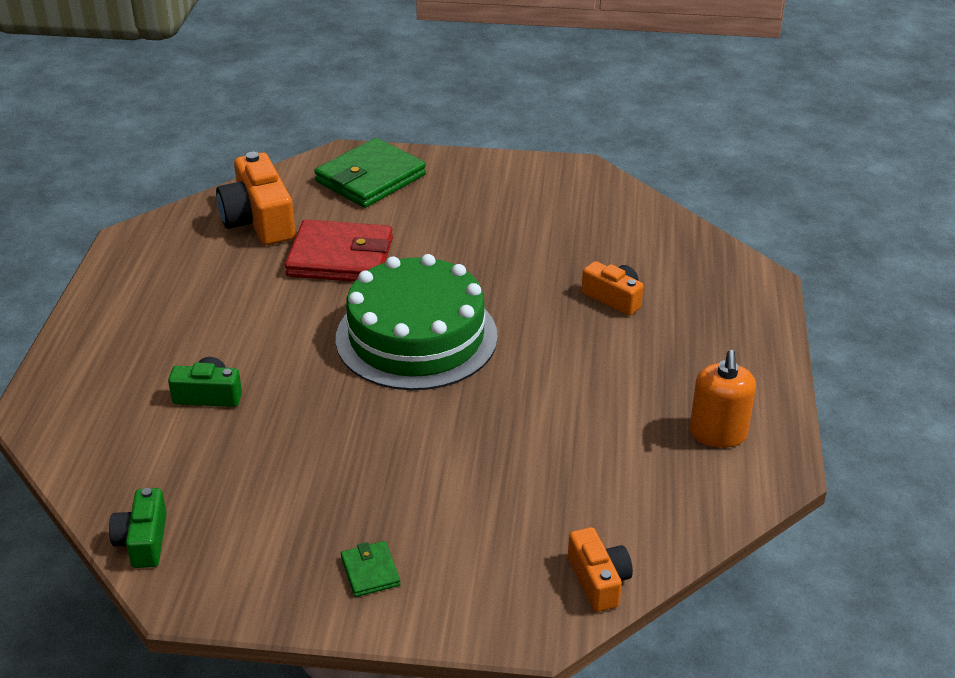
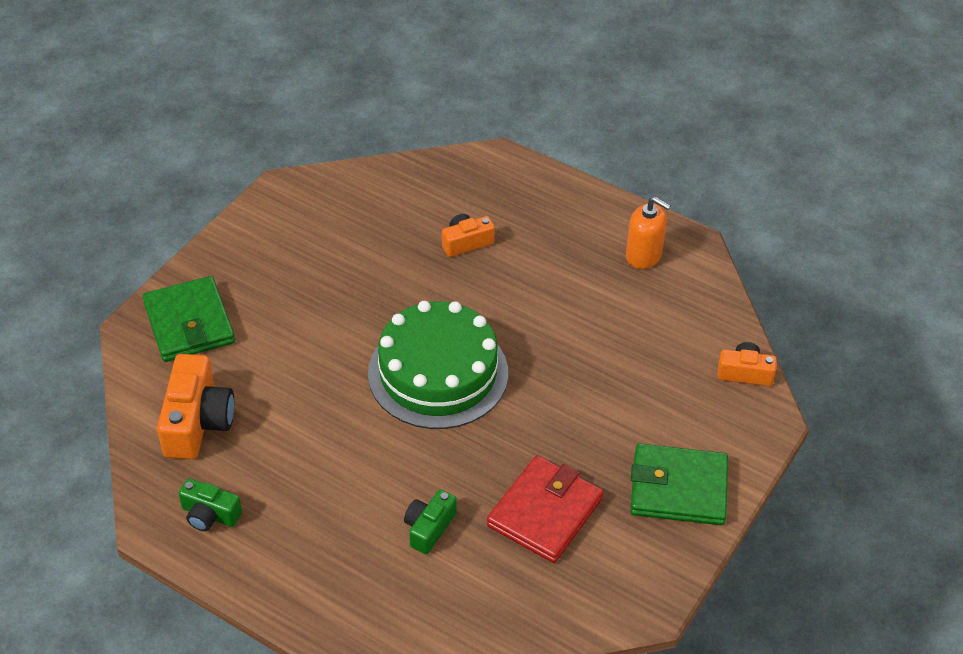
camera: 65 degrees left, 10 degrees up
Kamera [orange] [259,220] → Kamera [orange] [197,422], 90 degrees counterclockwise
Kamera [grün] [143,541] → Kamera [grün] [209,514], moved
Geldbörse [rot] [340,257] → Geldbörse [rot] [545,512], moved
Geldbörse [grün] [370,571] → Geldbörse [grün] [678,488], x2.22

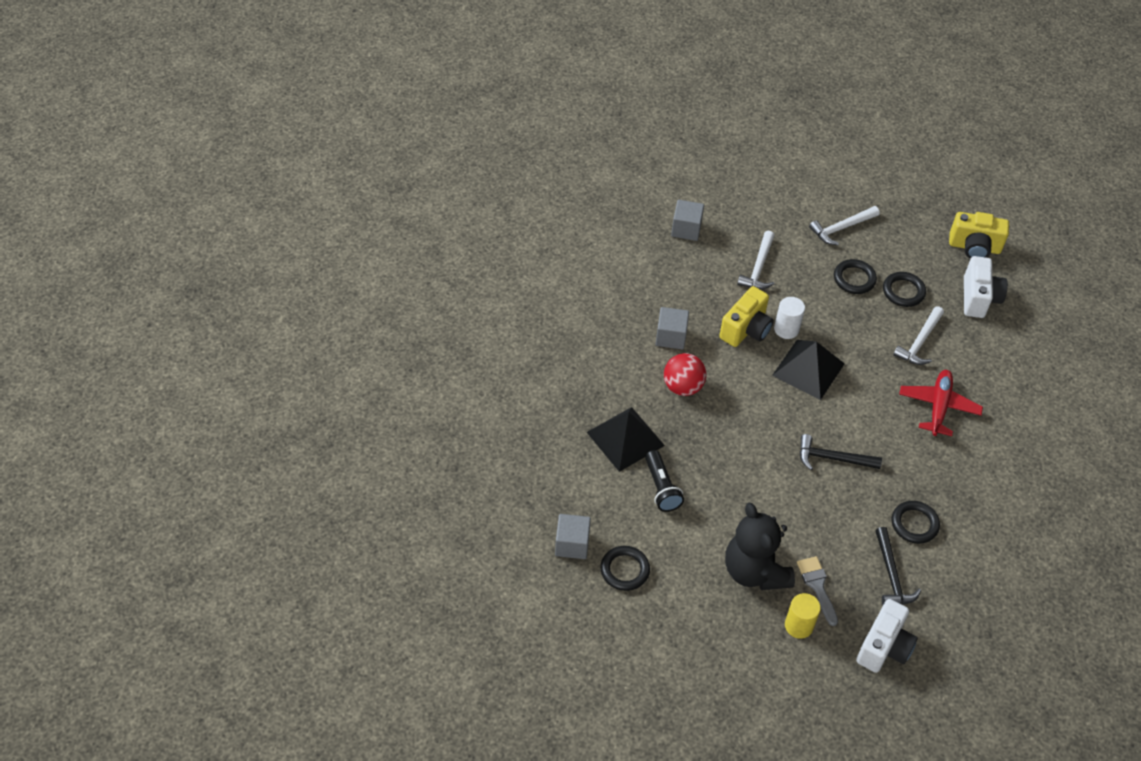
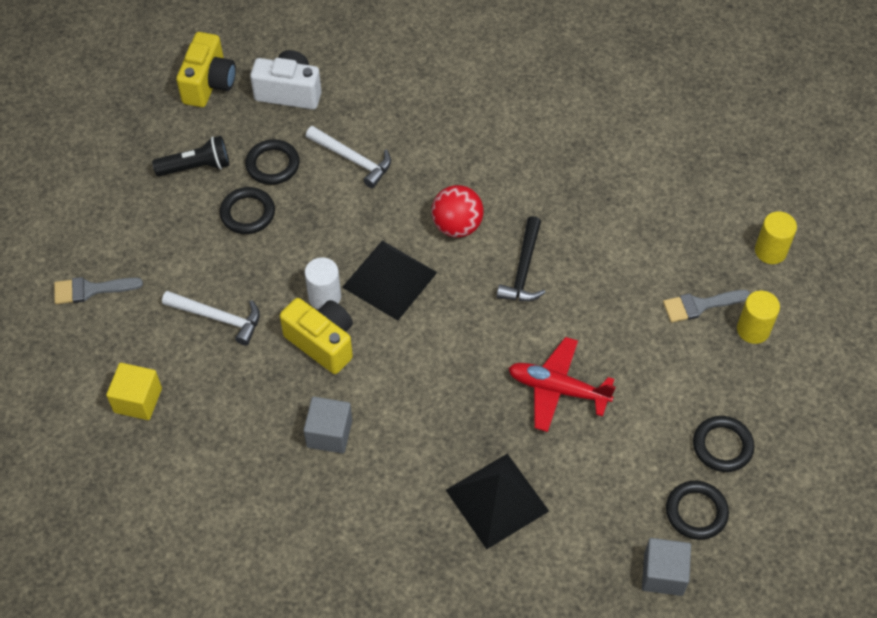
camera: 85 degrees left, 5 degrees up
- → Pinsel [grau] [91,290]
Kubus [grau] [686,229] → Kubus [gelb] [138,400]
Taschenlampe [schwarz] [661,488] → Taschenlampe [schwarz] [196,167], moved
Ball [rot] [683,387] → Ball [rot] [457,226], moved
Flugzeug [rot] [938,407] → Flugzeug [rot] [558,389], moved
Ring [schwarz] [914,524] → Ring [schwarz] [722,446], moved
Kamera [weiß] [884,647] → Vollzylinder [gelb] [770,251]
Teddybär [schwarz] [755,571] → -
Hammer [weiß] [841,228] → -
Hammer [schwarz] [891,575] → -

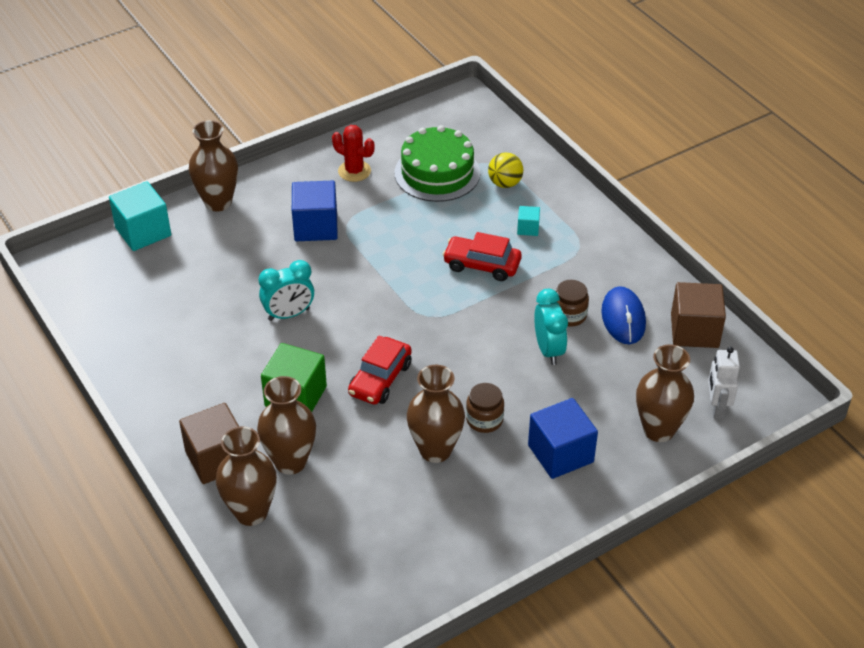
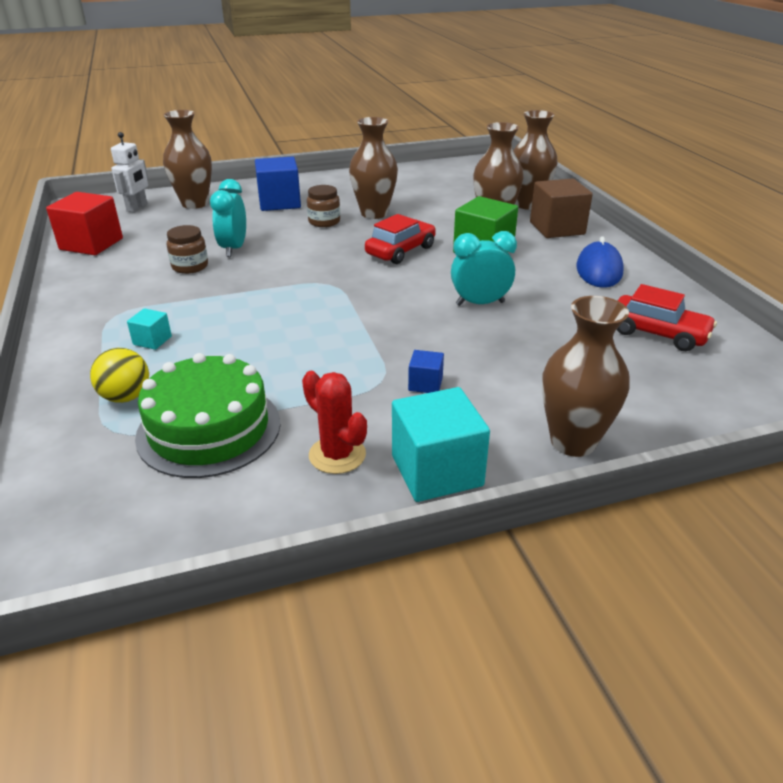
camera: 165 degrees left, 10 degrees down
Kubus [braun] [694,331] → Kubus [rot] [91,244]
Kubus [türkis] [143,232] → Kubus [türkis] [436,471], moved
Kubus [blau] [316,226] → Kubus [blau] [425,384], x0.49
Computermaus [blau] [623,318] → Computermaus [blau] [599,270], moved
Auto [rot] [482,265] → Auto [rot] [657,333], moved

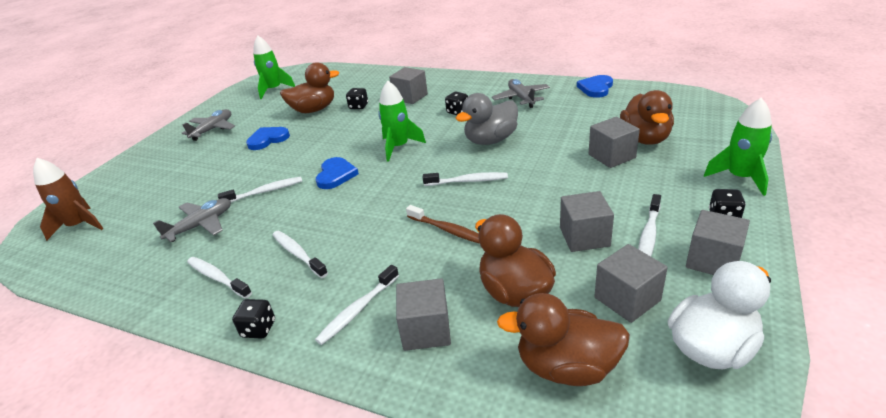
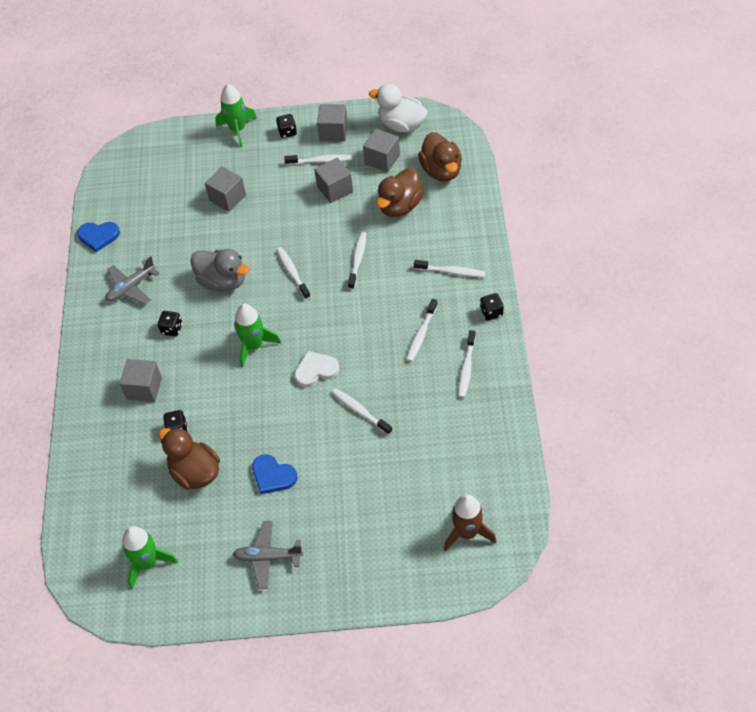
camera: 115 degrees left, 20 degrees up
Herz [blau] [336,175] → Herz [weiß] [316,370]
Zahnbürste [braun] [448,230] → Zahnbürste [weiß] [357,260]
Flugzeug [grau] [201,225] → -
Kubus [grau] [426,330] → -
Ente [braun] [645,139] → -

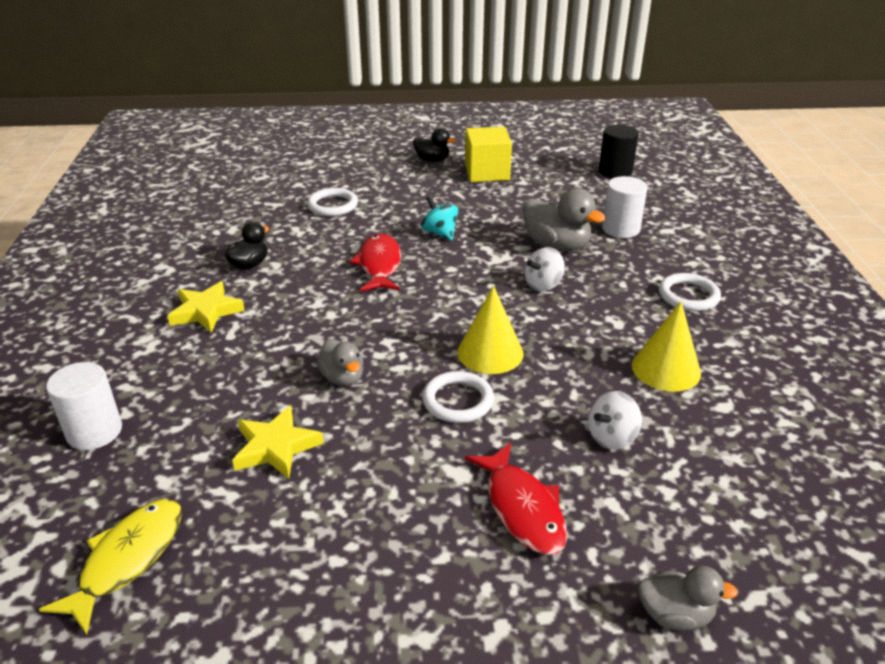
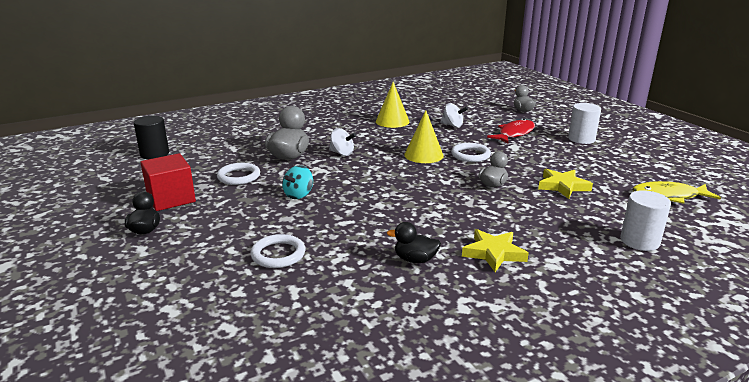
camera: 115 degrees left, 10 degrees down
Kubus [gelb] [487,172] → Kubus [rot] [171,199]
Ring [weiß] [688,296] → Ring [weiß] [239,176], moved
Vollzylinder [weiß] [620,229] → Vollzylinder [weiß] [581,139], moved
Fisch [rot] [379,265] → -

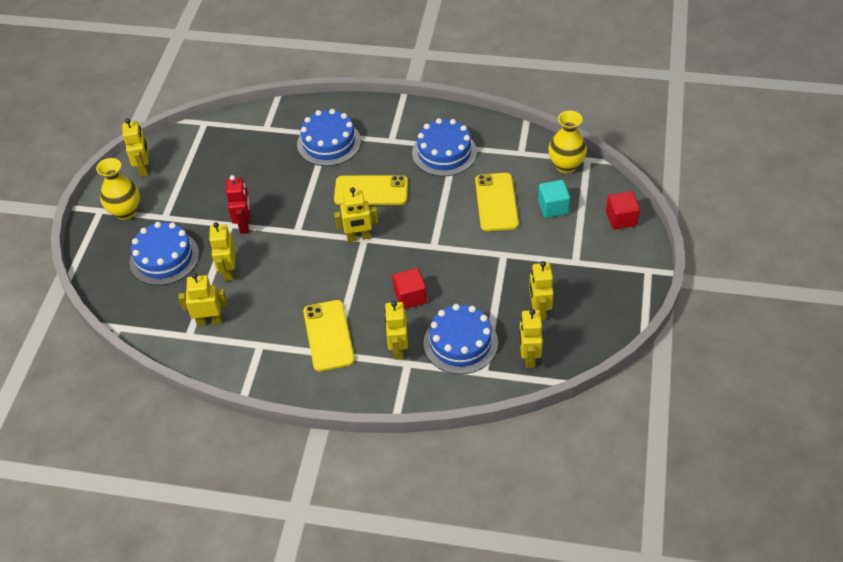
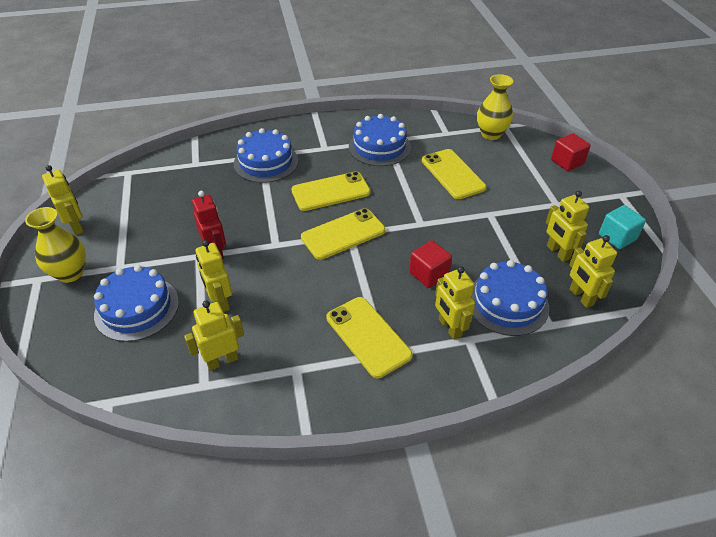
camera: 25 degrees left, 5 degrees down
Roboter [gelb] [359,237] → Handy [gelb] [343,234]
Kubus [türkis] [553,207] → Kubus [türkis] [617,237], moved

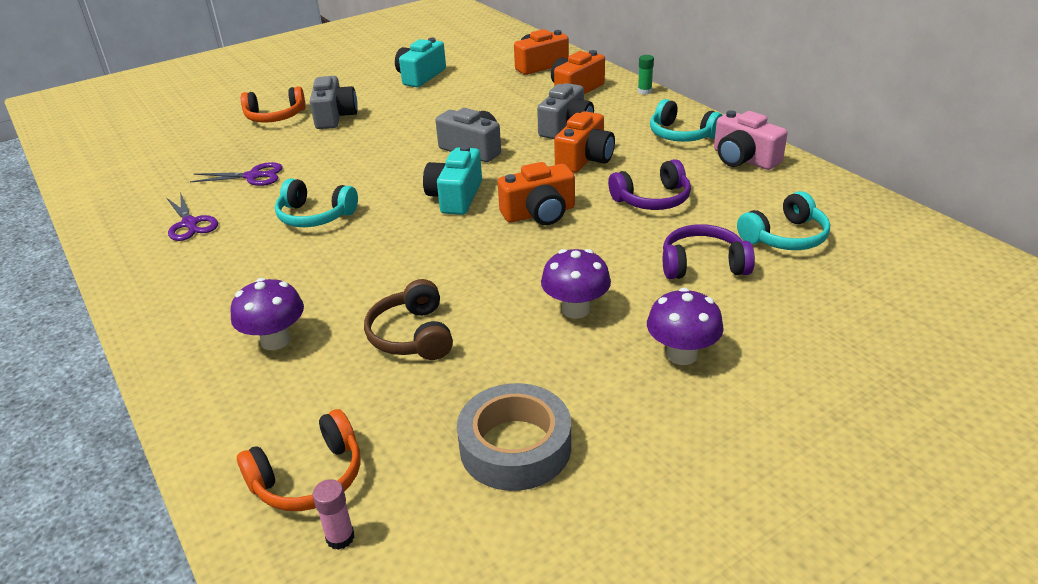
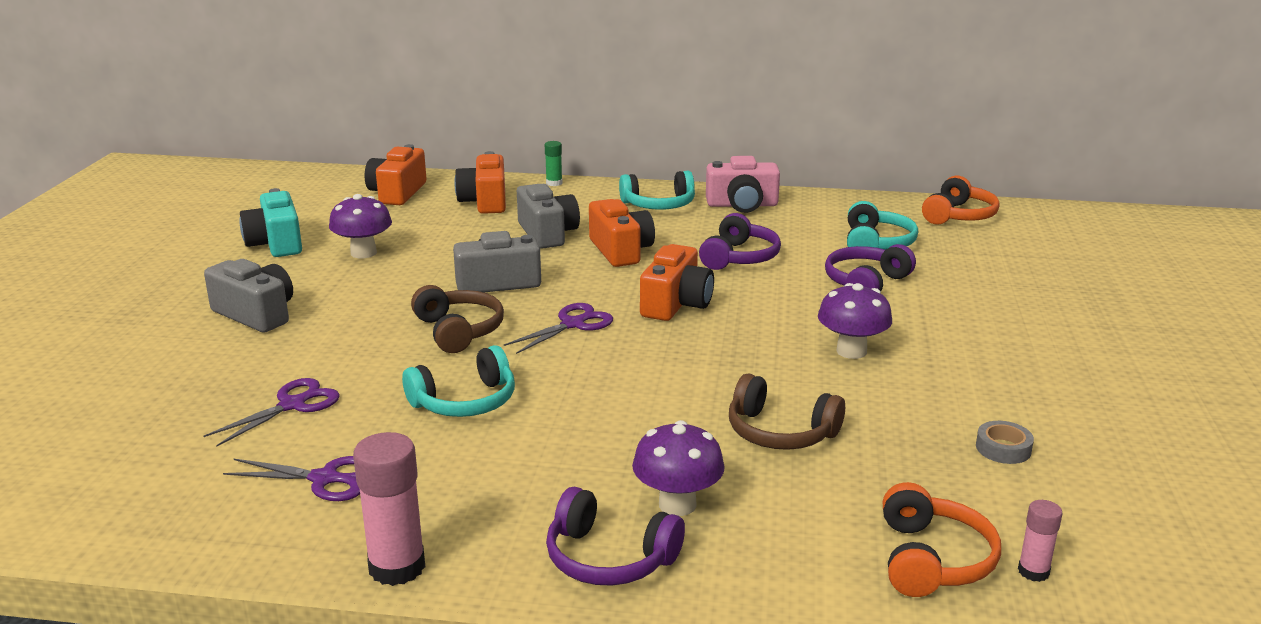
camera: 50 degrees left, 10 degrees down
Pilz [lila] [681,354] → Pilz [lila] [363,253], moved
- → Klebestift [rosa] [397,567]
- → Kopfhörer [braun] [458,331]
Kamera [türkis] [455,197] → Schere [lila] [573,324]
- → Kopfhörer [lila] [609,558]
Kopfhörer [orange] [275,117] → Kopfhörer [orange] [958,216], moved
Klebeband [grau] [515,446] → Klebeband [grau] [1003,448], x0.47

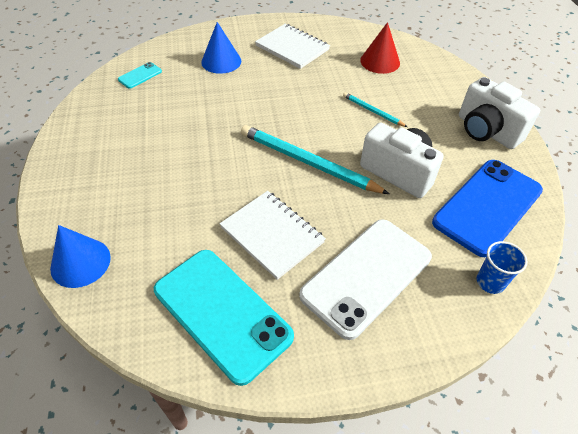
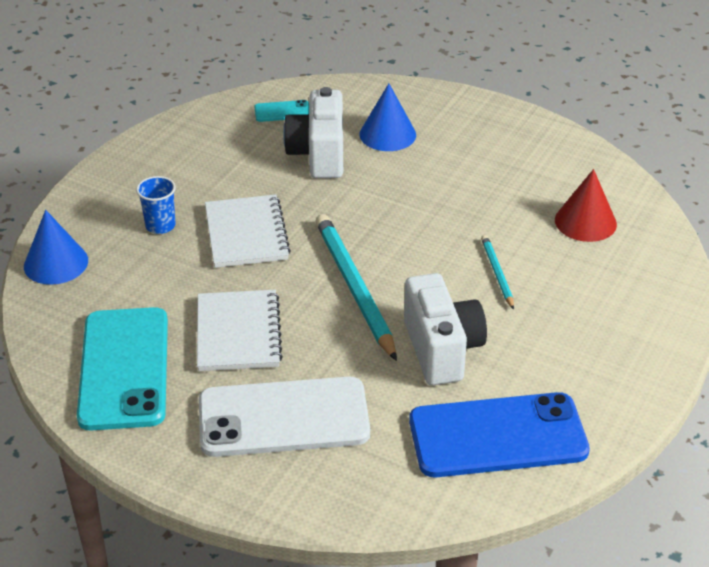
camera: 40 degrees right, 10 degrees down
Becher [blau] [490,282] → Becher [blau] [160,225], moved
Notizbuch [weiß] [292,48] → Notizbuch [weiß] [246,234], moved
Kamera [weiß] [486,131] → Kamera [weiß] [318,155], moved

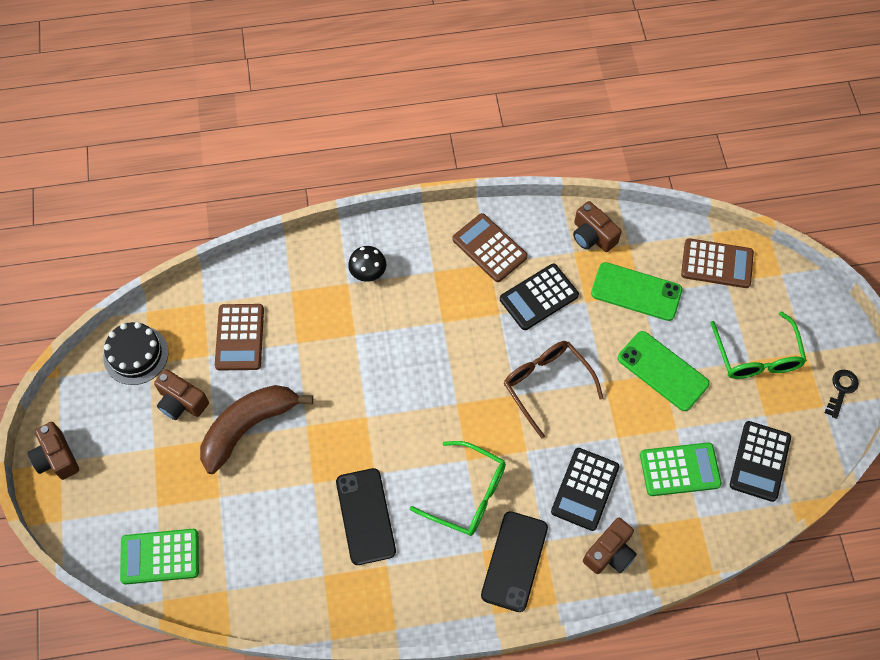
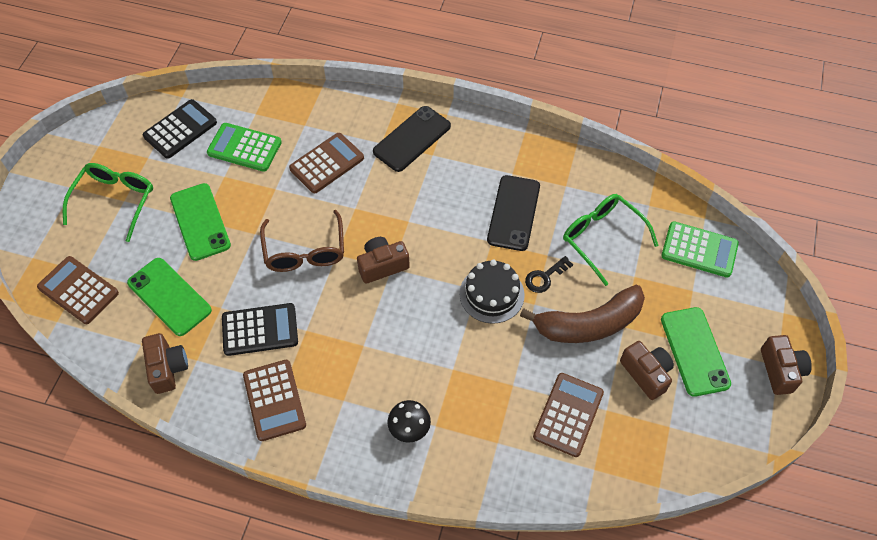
camera: 155 degrees left, 5 degrees down
Taschenrechner [schwarz] [585,489] → Taschenrechner [braun] [327,163]
Kamera [braun] [610,553] → Kamera [braun] [382,265], moved
Kuchen [schwarz] [136,355] → Kuchen [schwarz] [492,294], moved
Schlüssel [schwarz] [841,390] → Schlüssel [schwarz] [545,277], moved
Brille [grün] [468,495] → Brille [grün] [601,238], moved
- → Handy [grün] [694,351]

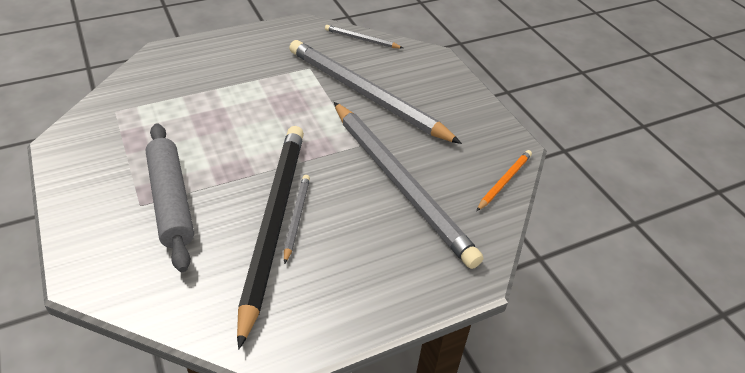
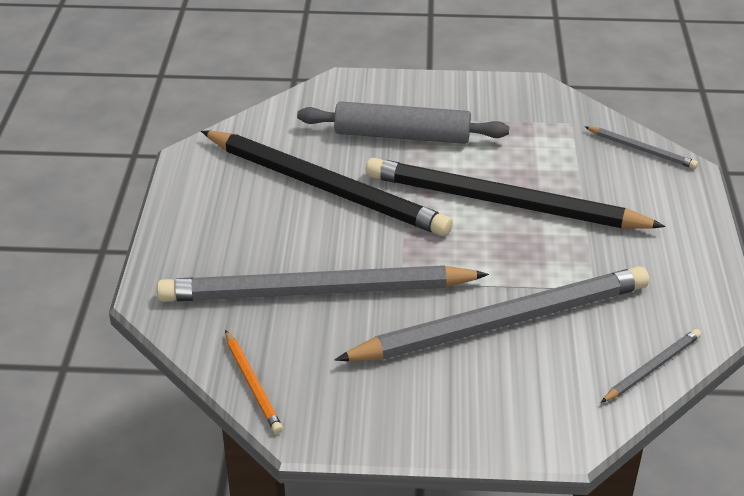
camera: 120 degrees right, 5 degrees down
- → Bleistift [schwarz] [503,203]
Bleistift [grau] [296,218] → Bleistift [grau] [641,149], moved

